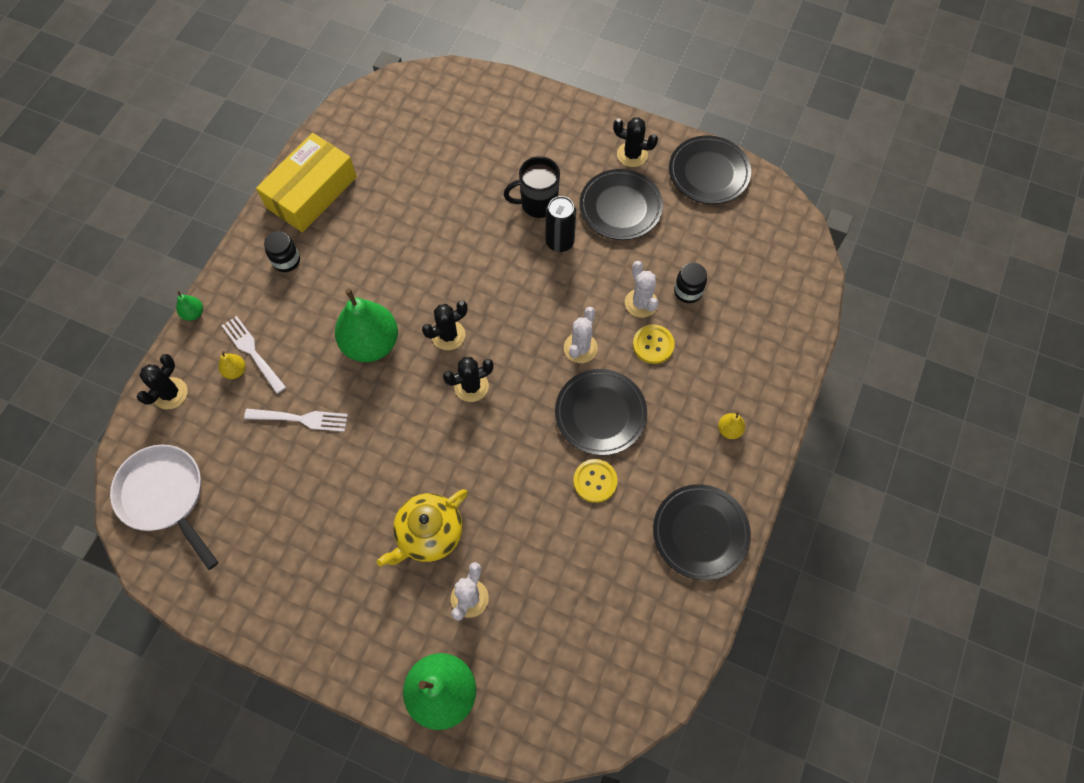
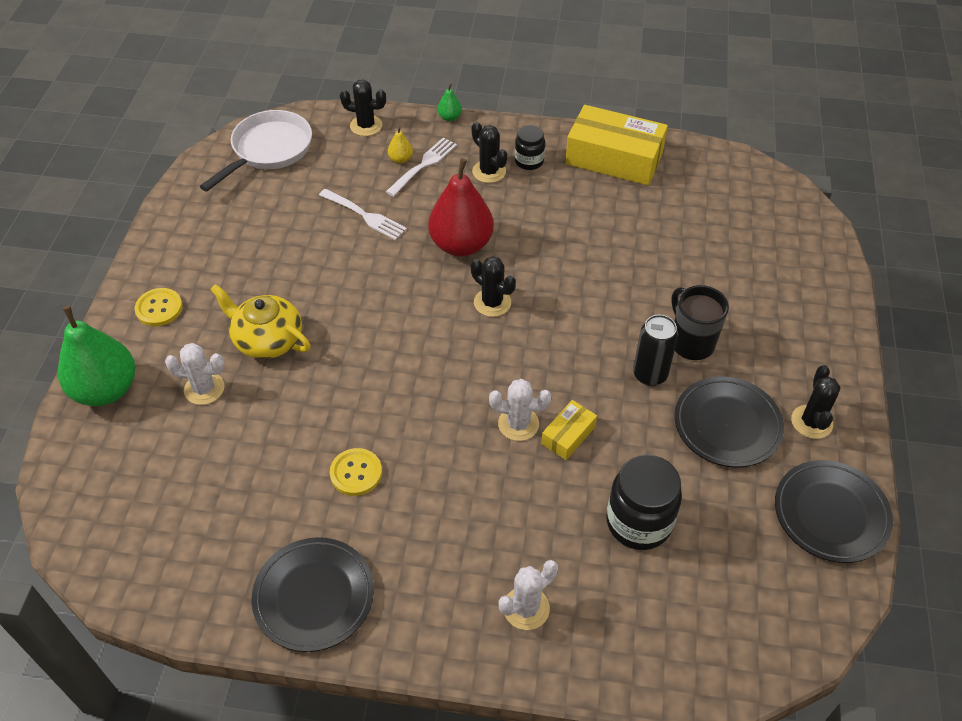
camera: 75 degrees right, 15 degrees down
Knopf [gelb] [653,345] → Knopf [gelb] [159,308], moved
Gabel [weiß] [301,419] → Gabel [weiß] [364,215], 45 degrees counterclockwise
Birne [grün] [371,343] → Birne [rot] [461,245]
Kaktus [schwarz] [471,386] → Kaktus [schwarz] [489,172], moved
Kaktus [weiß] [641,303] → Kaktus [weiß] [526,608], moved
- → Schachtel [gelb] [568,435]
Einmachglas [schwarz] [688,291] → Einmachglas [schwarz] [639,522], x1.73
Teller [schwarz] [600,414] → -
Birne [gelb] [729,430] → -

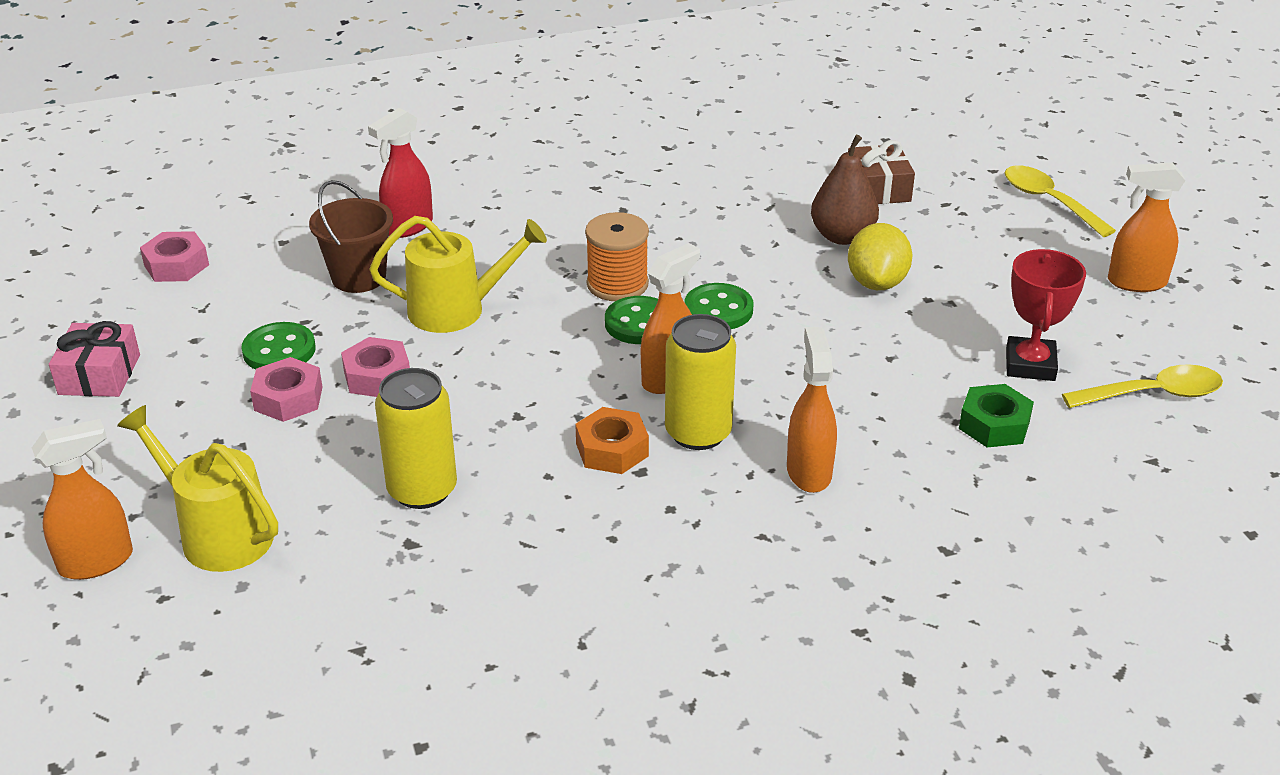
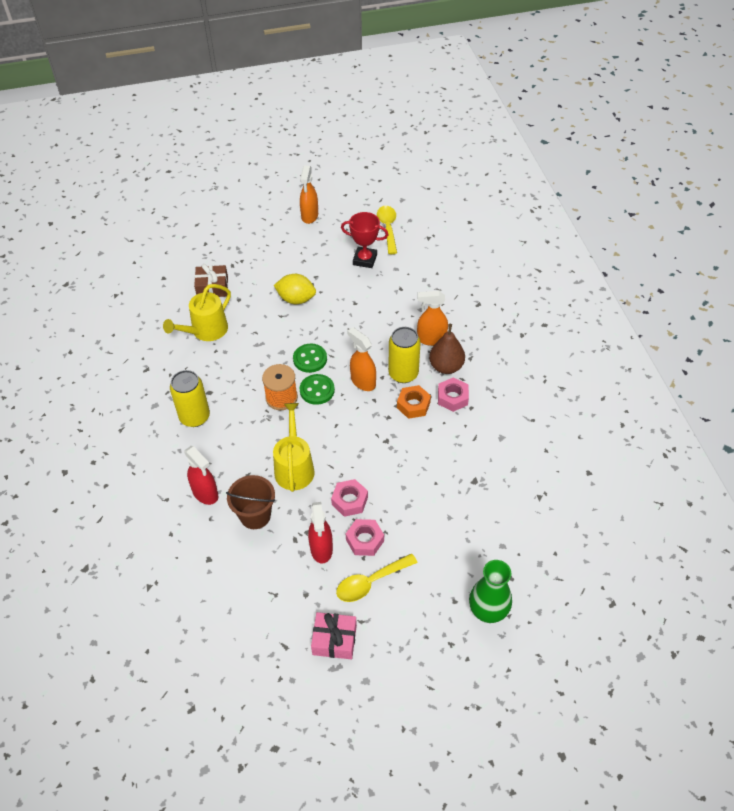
camera: 85 degrees left, 15 degrees up
Gießkanne [gelb] [218,534] → Gießkanne [gelb] [206,331], moved
Dose [gelb] [422,490] → Dose [gelb] [194,417], moved
Knopf [grün] [279,350] → Sprühflasche [rot] [321,549]
Löffel [gelb] [1048,201] → Löffel [gelb] [370,582], moved
Birne [braun] [842,236] → Birne [braun] [446,367], moved
Sechskantmutter [rosa] [176,265] → Sechskantmutter [rosa] [452,398], moved
Sprühflasche [orange] [97,562] → Vase [grün] [487,611]
Sechskantmutter [grün] [994,425] → -

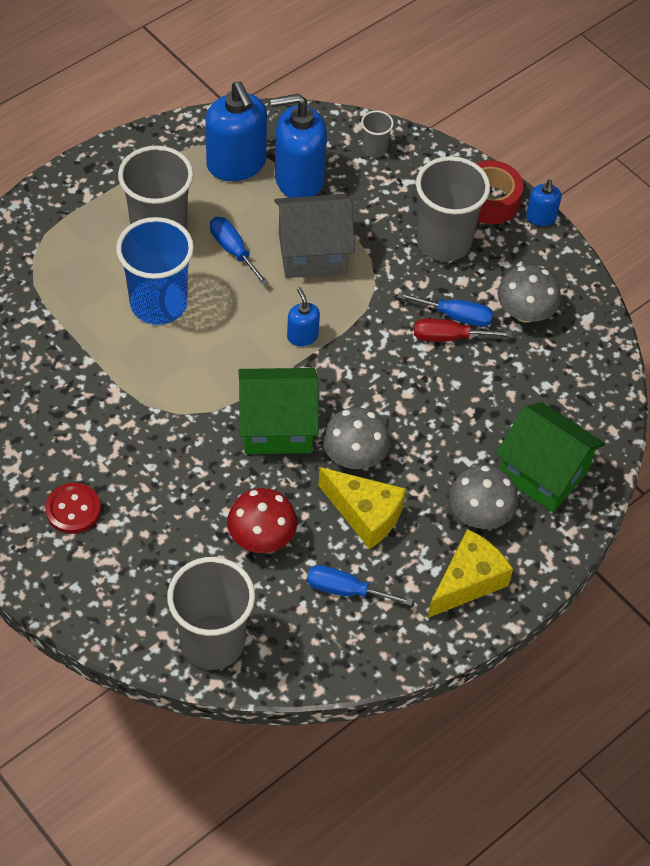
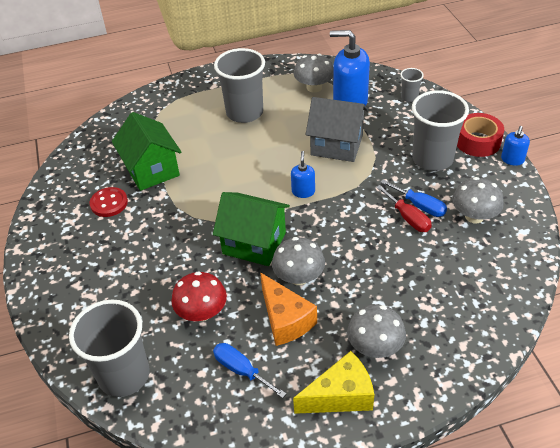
camera: 30 degrees right, 10 degrees down
Knopf [rot] [73,509] → Knopf [rot] [109,203], moved
Haus [grün] [543,473] → Haus [grün] [152,170], moved
Käse [gelb] [365,514] → Käse [orange] [285,320]
Seifenspender [blau] [236,164] → Pilz [grau] [314,87]
Schraubenzieher [rot] [448,337] → Schraubenzieher [rot] [408,218], 150 degrees counterclockwise
Becher [blau] [158,304] → -
Schraubenzieher [blau] [233,250] → -

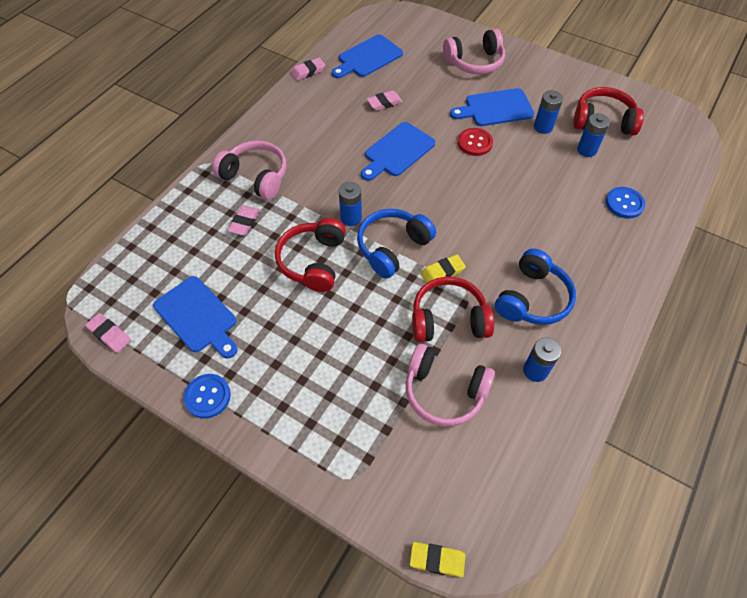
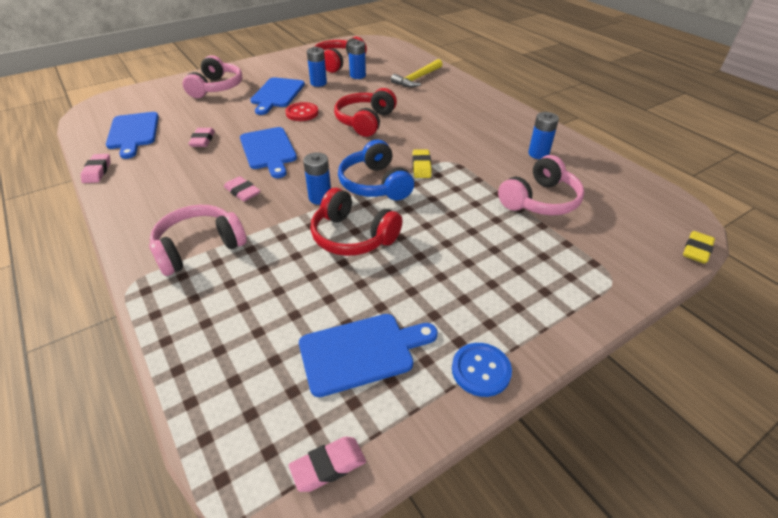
camera: 65 degrees left, 15 degrees down
Radiergummi [rosa] [244,222] → Radiergummi [rosa] [242,192], moved
Kopfhörer [rot] [448,319] → Kopfhörer [rot] [365,121], moved
Knopf [blau] [624,203] → Hammer [gelb] [417,79]
Kopfhörer [blau] [532,298] → -

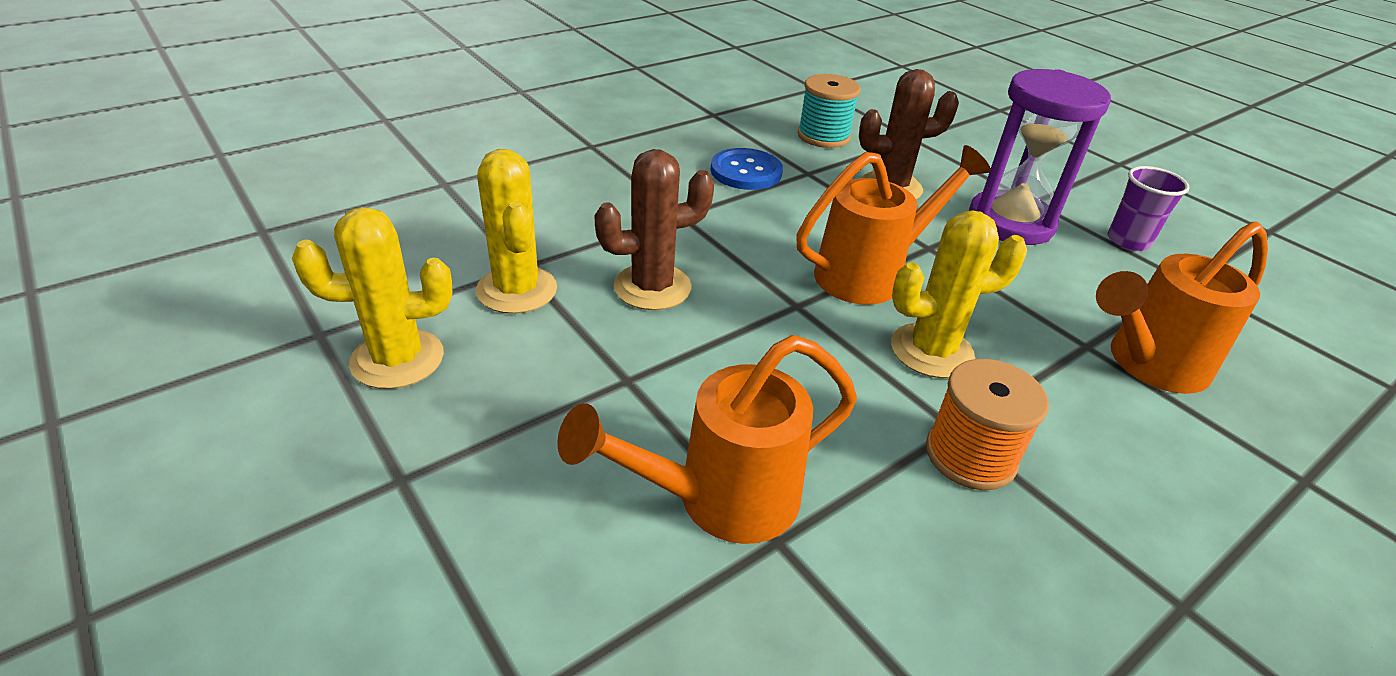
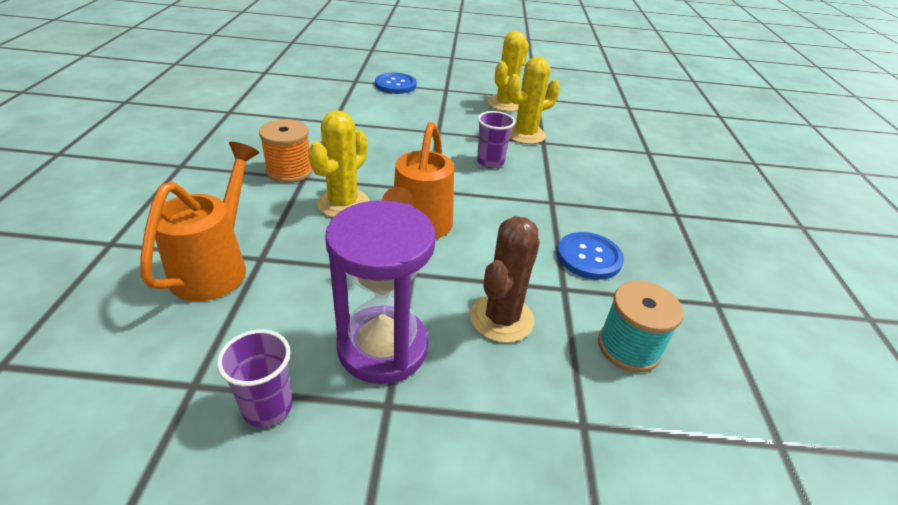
camera: 130 degrees right, 0 degrees up
- → Knopf [blau] [395,85]
Kaktus [braun] [652,287] → Becher [lila] [490,162]
Kaktus [gelb] [517,290] → Kaktus [gelb] [525,134], 45 degrees counterclockwise
Gießkanne [orange] [720,499] → -

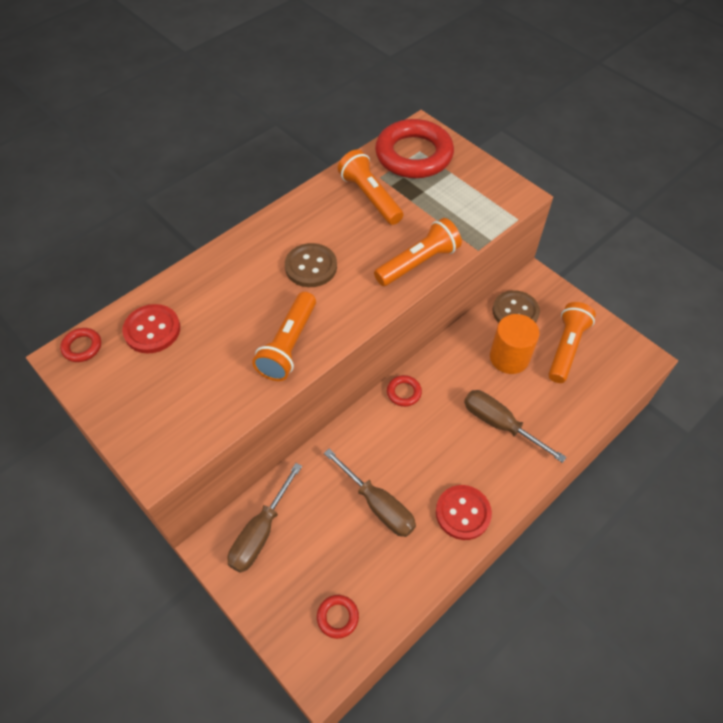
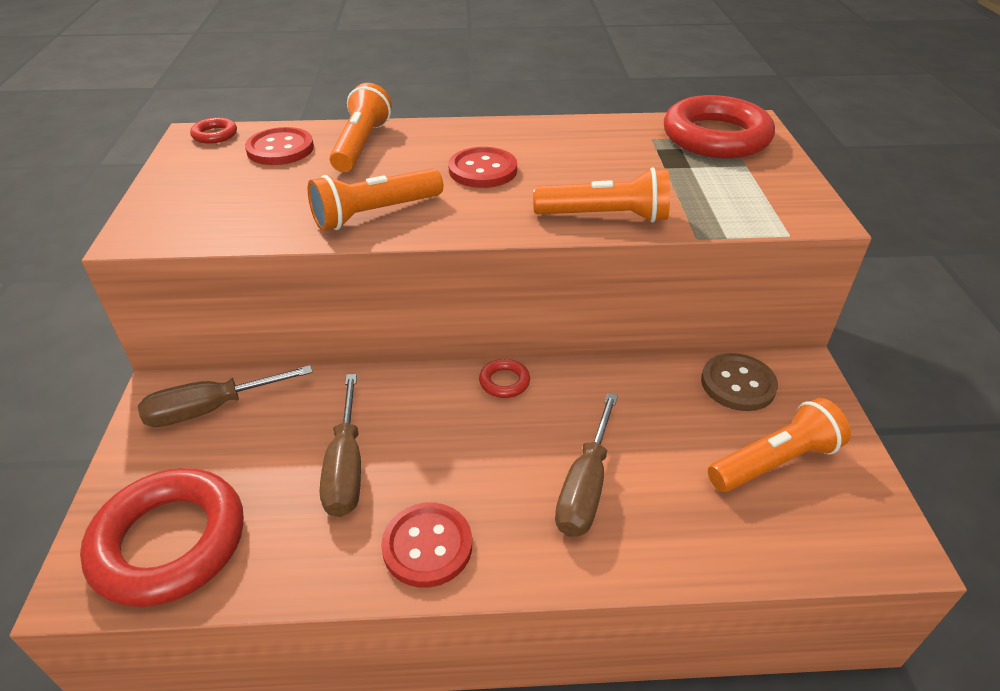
camera: 40 degrees right, 15 degrees down
Ring [rot] [337,617] → Ring [rot] [169,542], x2.40
Taschenlampe [orange] [370,197] → Taschenlampe [orange] [361,145], moved
Knopf [braun] [311,267] → Knopf [rot] [483,170]
Schraubenzieher [braun] [500,424] → Schraubenzieher [braun] [585,486], 150 degrees counterclockwise
Vollzylinder [orange] [509,357] → -

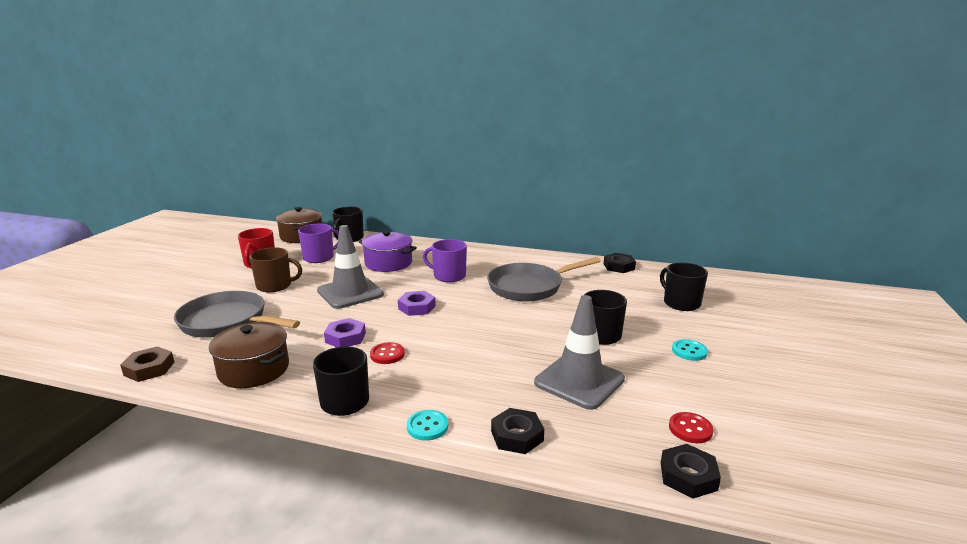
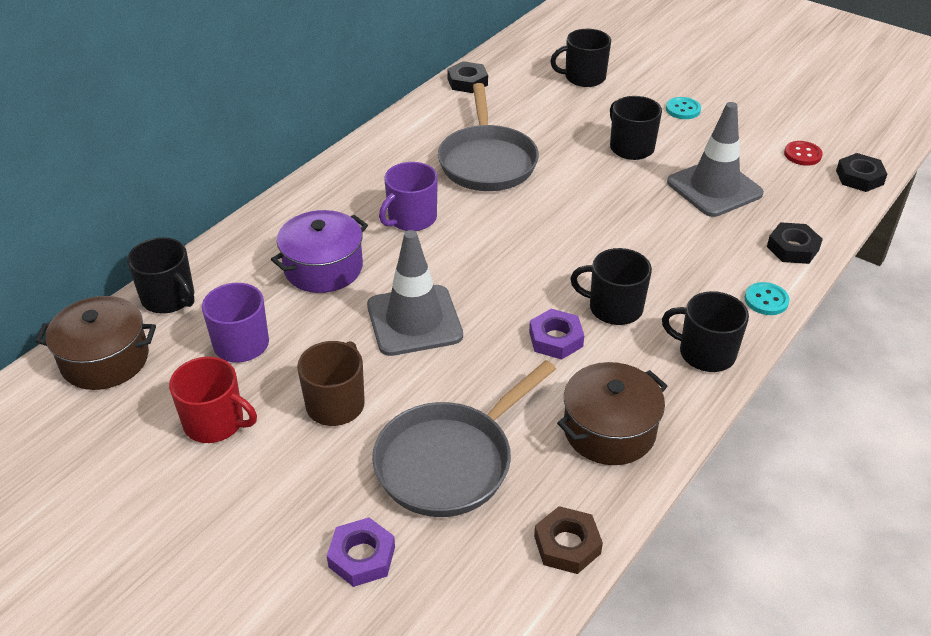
camera: 70 degrees left, 20 degrees up
Sechskantmutter [lila] [417,307] → Sechskantmutter [lila] [362,556], moved
Knopf [rot] [387,354] → Tasse [schwarz] [614,308]

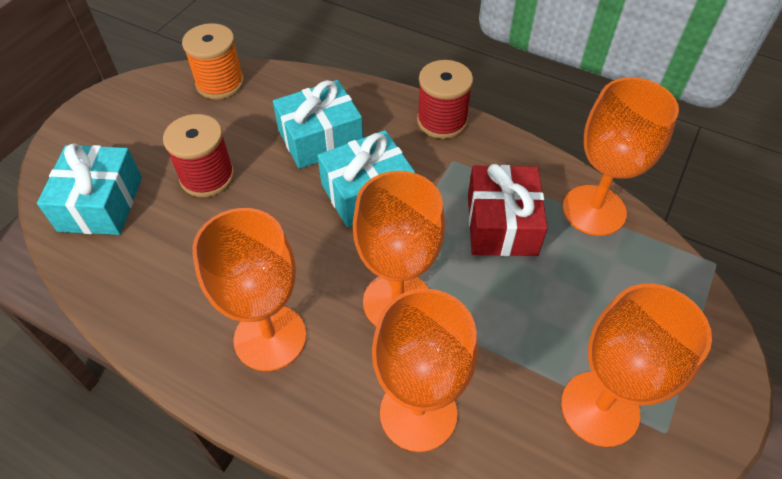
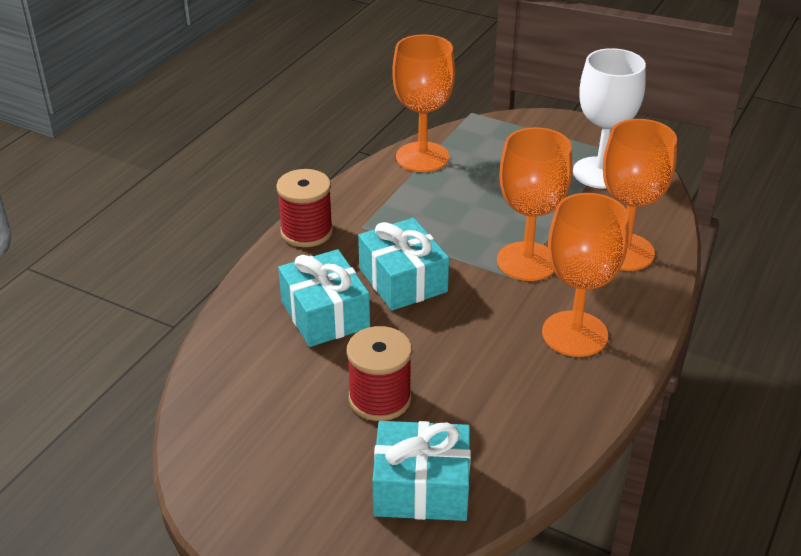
camera: 90 degrees left, 15 degrees down
Kelch [orange] [600,408] → Kelch [weiß] [600,173]
Garnrolle [orange] [220,83] → -
Geschenk [rot] [501,224] → -

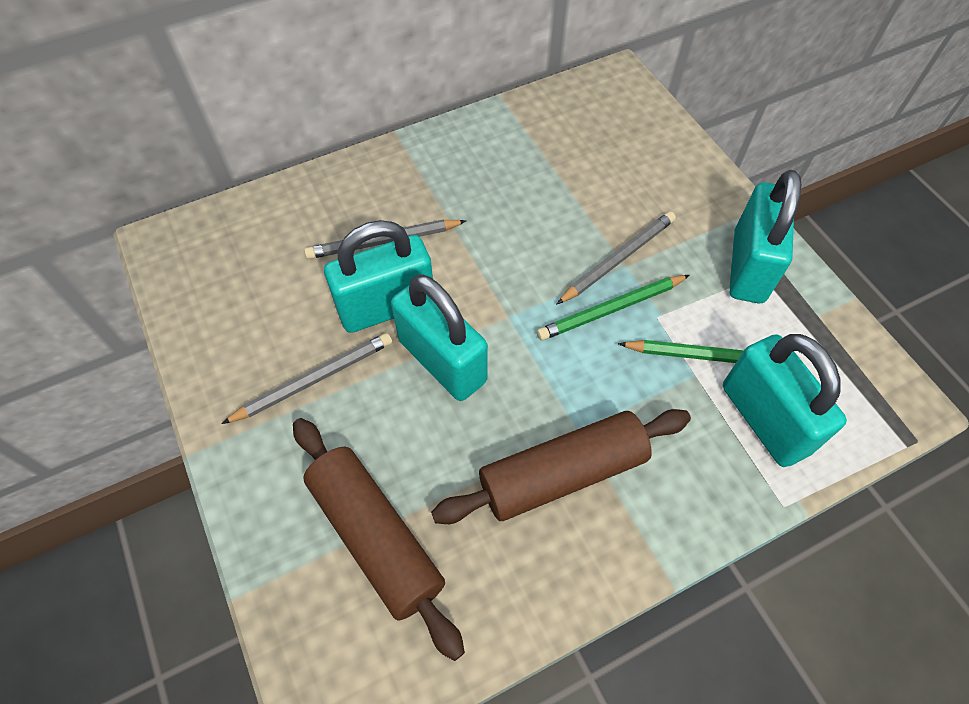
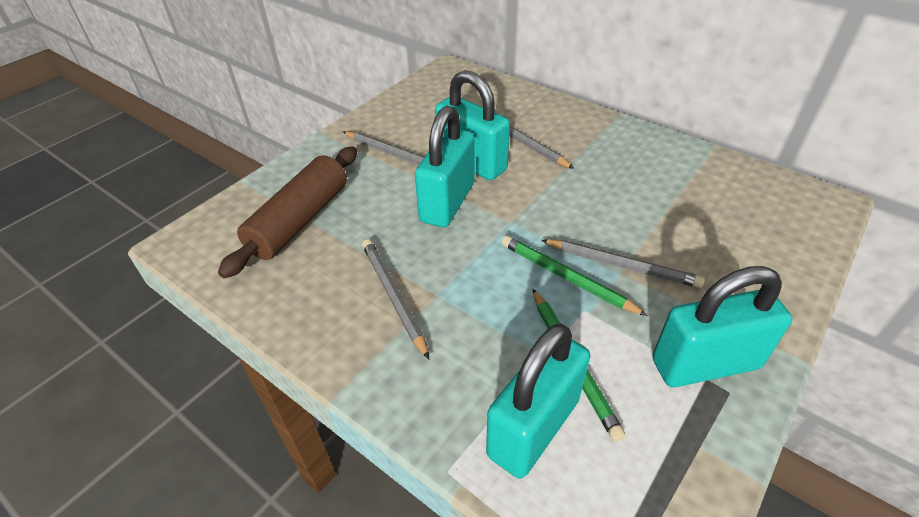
camera: 65 degrees right, 15 degrees down
Nudelholz [braun] [562,474] → Bleistift [grau] [394,296]

